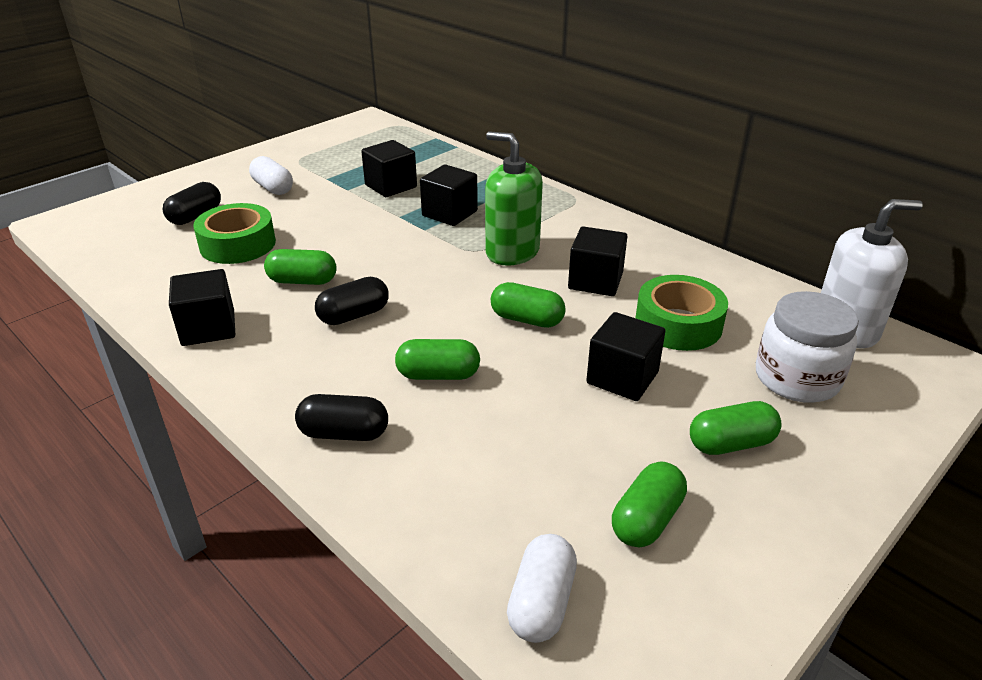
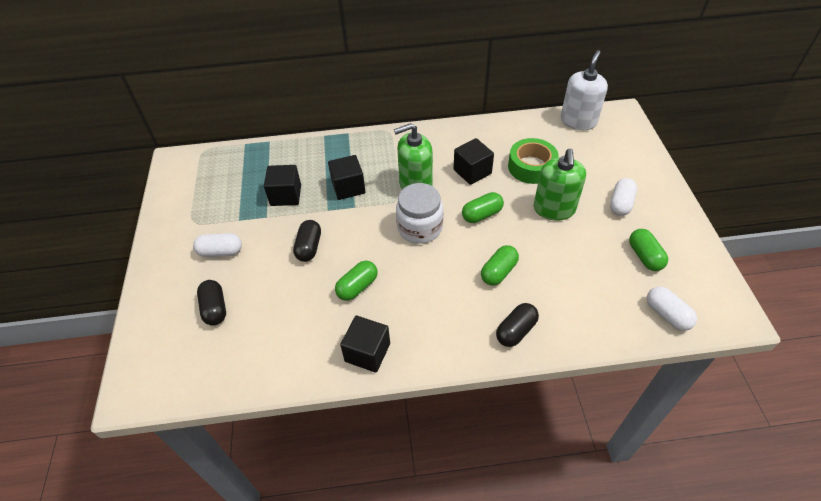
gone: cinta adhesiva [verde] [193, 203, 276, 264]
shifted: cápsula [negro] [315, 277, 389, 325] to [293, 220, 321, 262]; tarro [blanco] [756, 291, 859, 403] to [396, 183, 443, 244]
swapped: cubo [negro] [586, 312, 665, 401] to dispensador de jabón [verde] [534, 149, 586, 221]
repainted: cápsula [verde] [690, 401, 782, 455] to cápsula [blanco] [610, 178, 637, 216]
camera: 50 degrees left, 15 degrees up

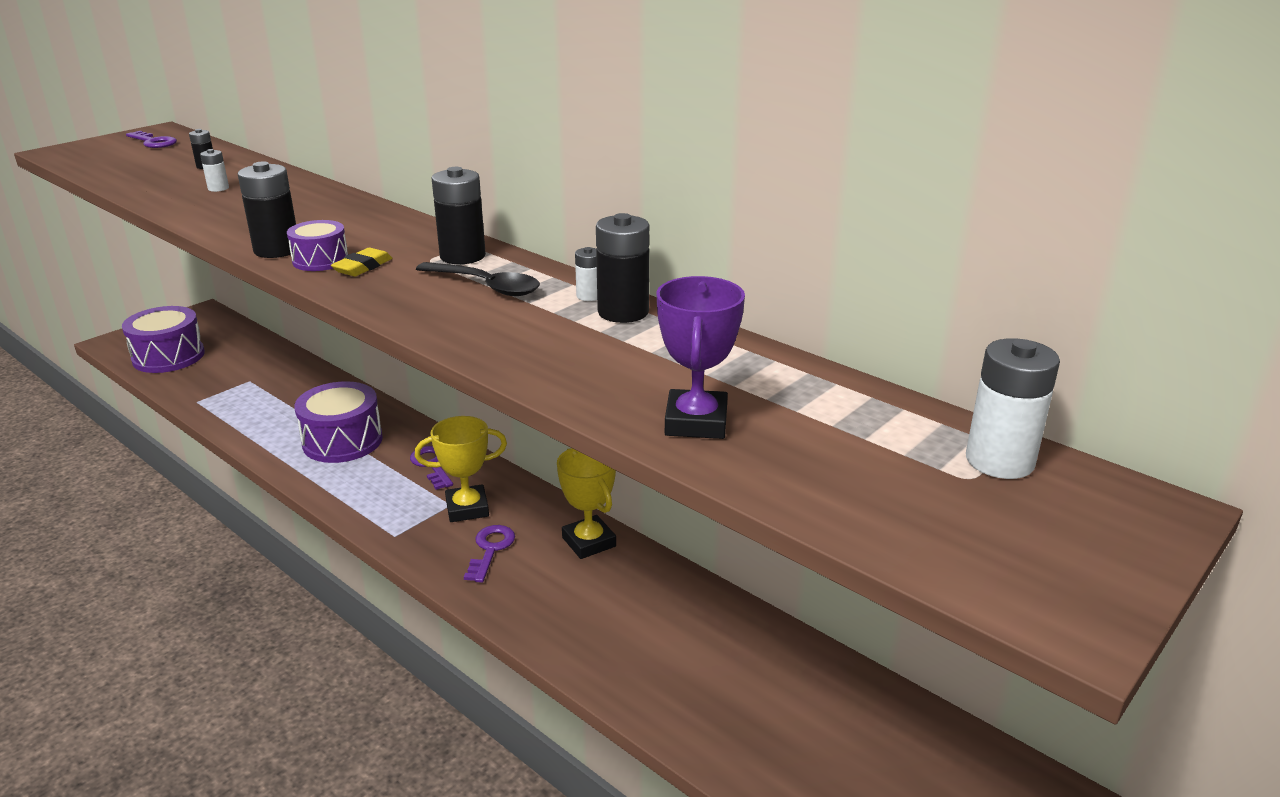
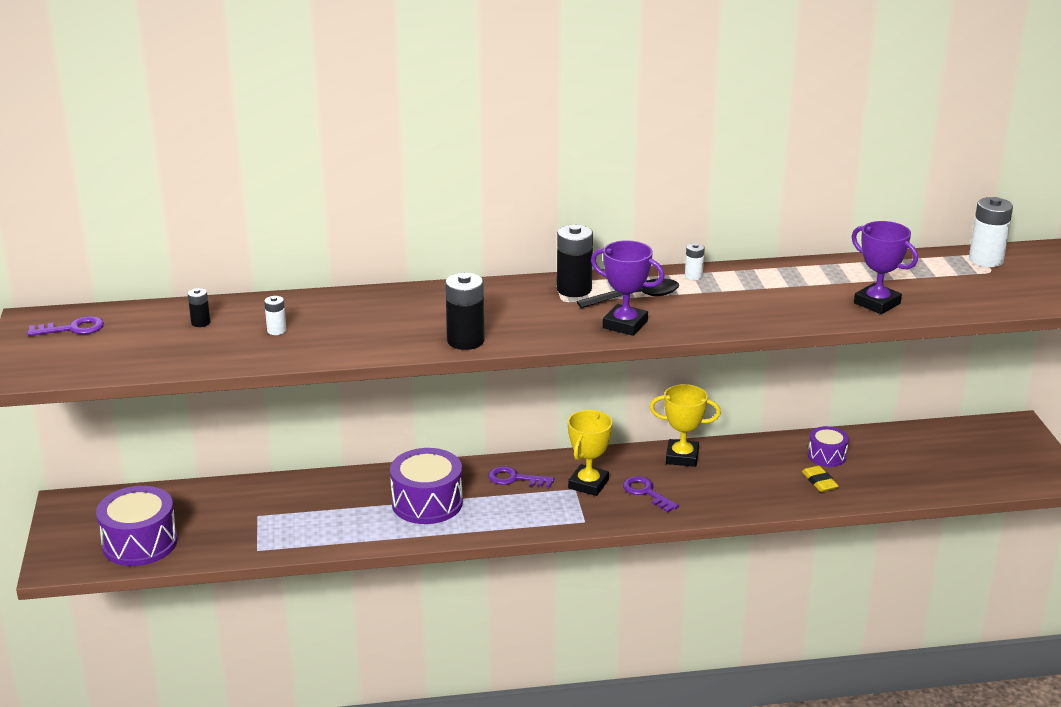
gone: pila [negro] [596, 213, 649, 323]
new: trofeo [morado] [591, 240, 664, 336]
shifted: tambor [morado] [287, 220, 348, 271] to [808, 426, 849, 467]; goma de borrar [amarillo] [331, 248, 392, 276] to [802, 466, 838, 492]
camera: 50 degrees left, 0 degrees up

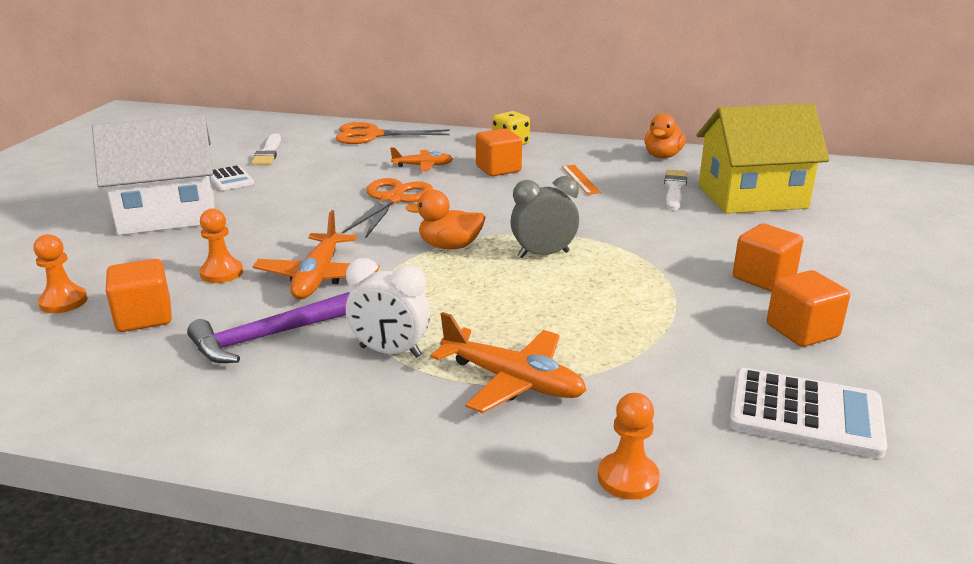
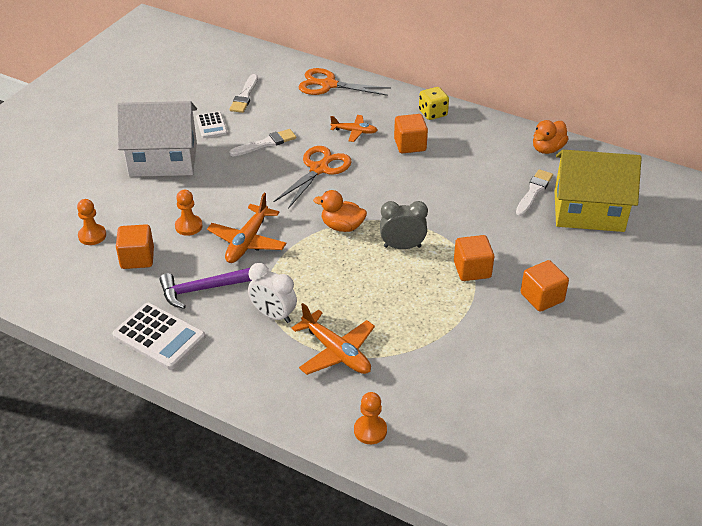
gone: regla [naranja] [562, 165, 601, 194]
new: pincel [blanco] [229, 129, 296, 156]
shifted: calculadora [blanco] [729, 368, 887, 458] to [112, 303, 205, 370]; cubo [naranja] [767, 270, 850, 347] to [454, 235, 494, 281]
camera: 15 degrees right, 15 degrees up

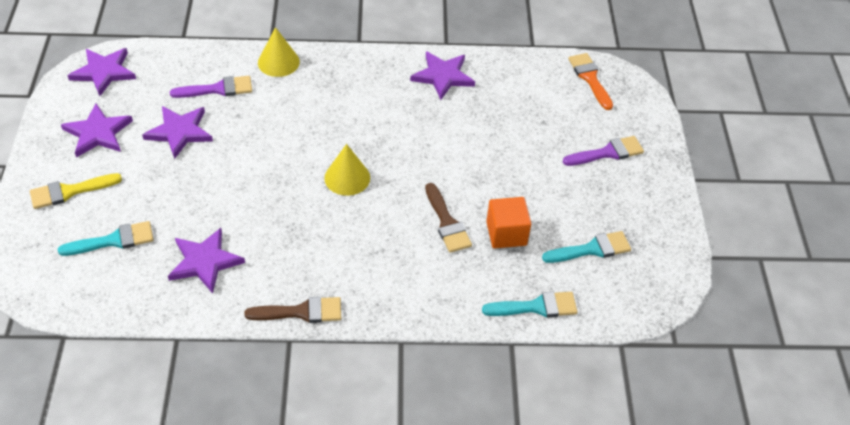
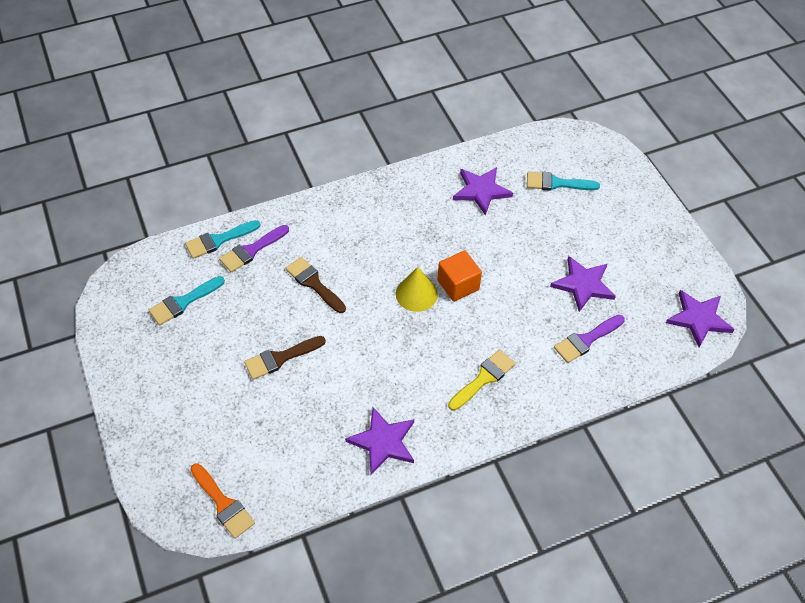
gone: estrella [morado] [61, 104, 133, 158]; cono [amarillo] [258, 27, 300, 77]
shifted: pincel [amarillo] [30, 173, 122, 209] to [448, 349, 516, 411]; pincel [marrón] [244, 297, 341, 323] to [244, 336, 326, 380]; cubo [naranja] [486, 197, 531, 249] to [437, 250, 482, 302]; pincel [morado] [563, 136, 644, 166] to [219, 225, 289, 272]
rotated: pincel [turquesa] [58, 221, 153, 256] = [527, 172, 600, 191] 45 degrees clockwise
camera: 160 degrees right, 5 degrees up

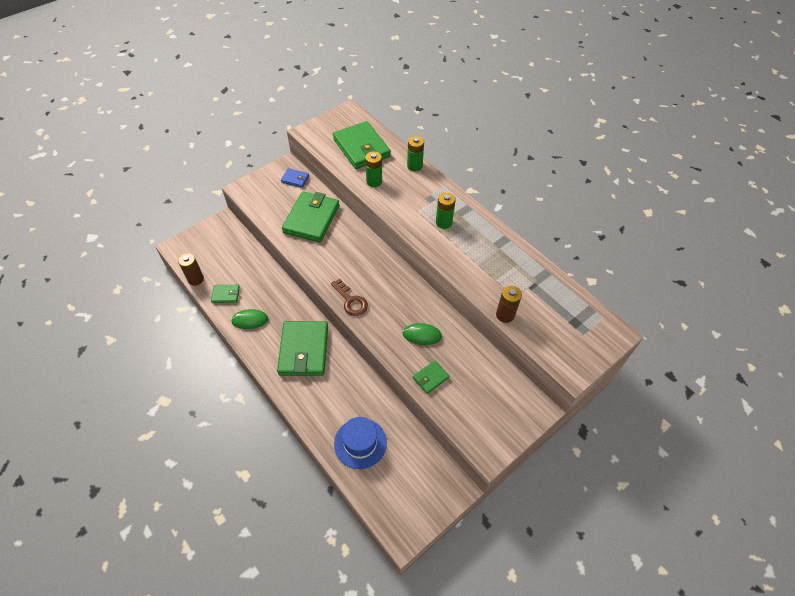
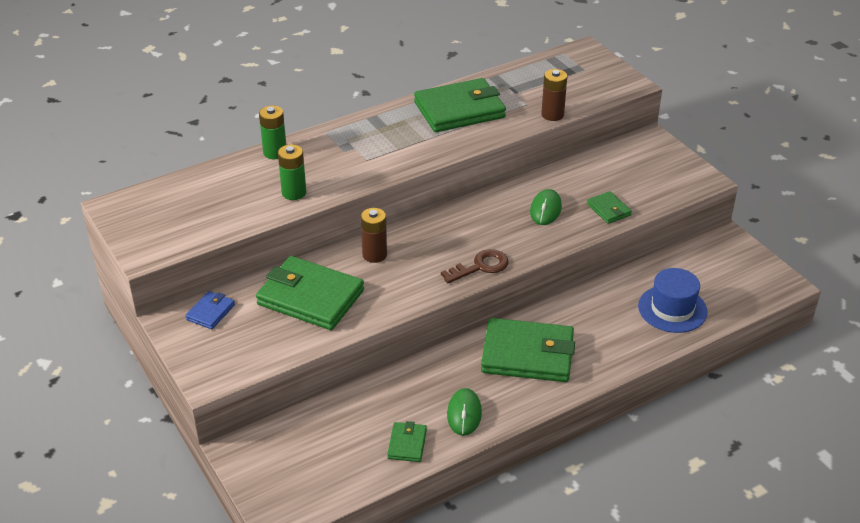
gone: pila [verde] [436, 192, 456, 229]
shifted: pila [marrón] [178, 253, 204, 286] to [361, 208, 387, 263]; cartera [verde] [333, 121, 391, 169] to [414, 78, 506, 132]
camera: 80 degrees left, 15 degrees down

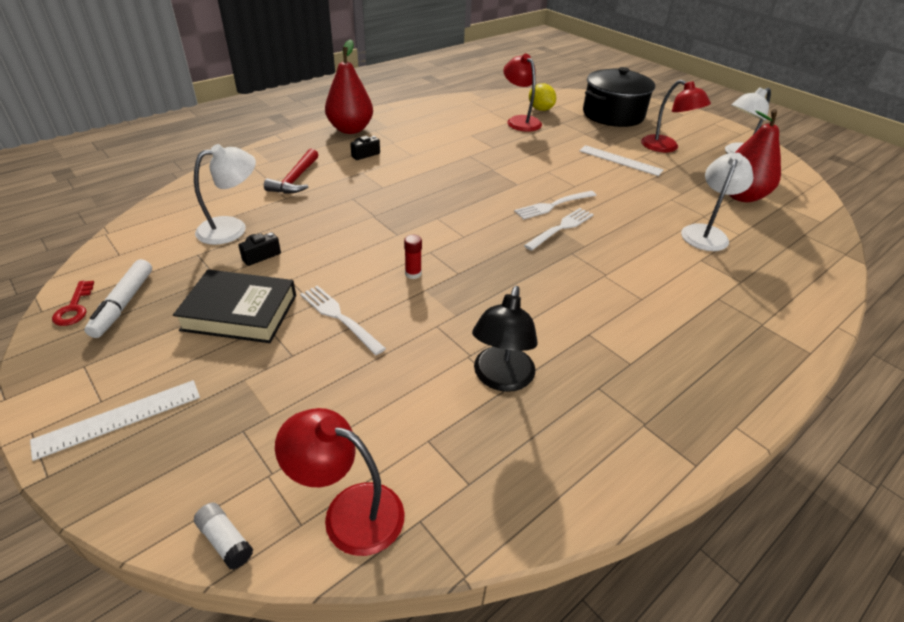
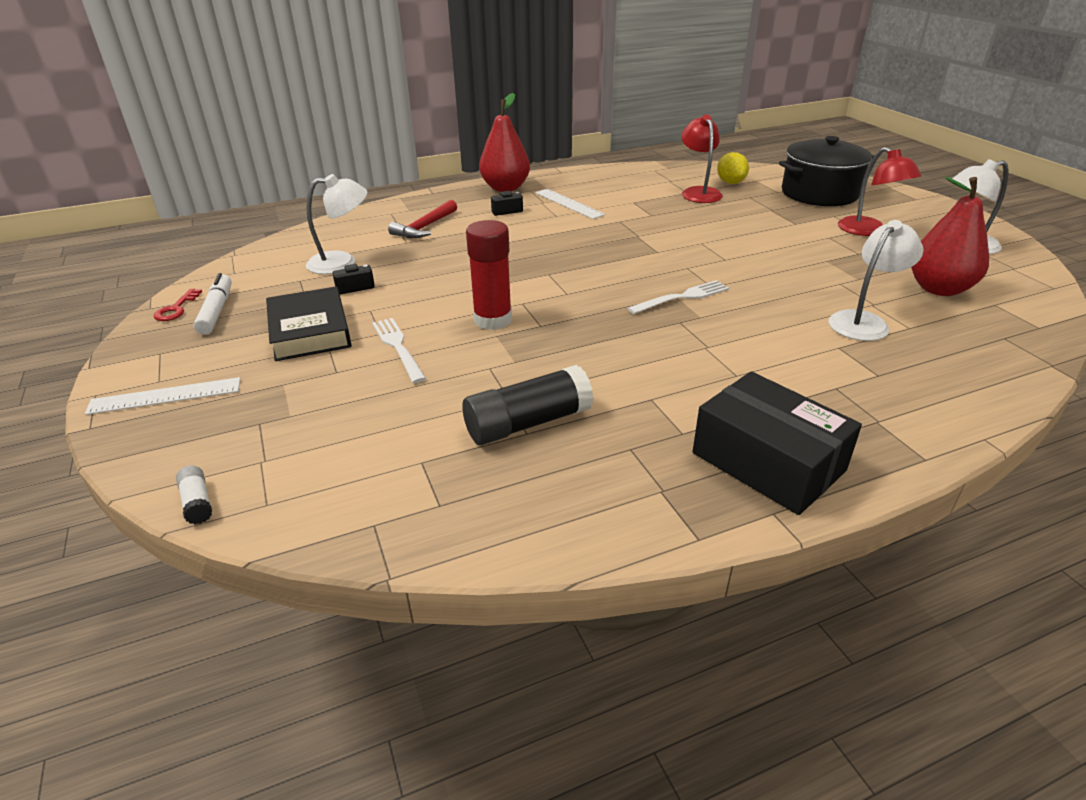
gone: lámpara [rojo] [275, 408, 405, 556]; tenedor [blanco] [514, 191, 597, 220]
new: caja [negro] [692, 371, 862, 515]
shifted: regla [blanco] [579, 145, 663, 176] to [535, 189, 605, 219]
swapped: lámpara [negro] [472, 286, 538, 392] to barra de pegamento [negro] [462, 365, 593, 445]
rotated: rotulador [blanco] [84, 259, 152, 338] = [194, 273, 232, 335] 150 degrees clockwise; libro [negro] [173, 269, 296, 343] = [266, 286, 352, 361] 45 degrees clockwise
scaled: barra de pegamento [rojo] [404, 235, 422, 279] = [466, 220, 512, 330] x2.15
camera: 20 degrees right, 5 degrees down

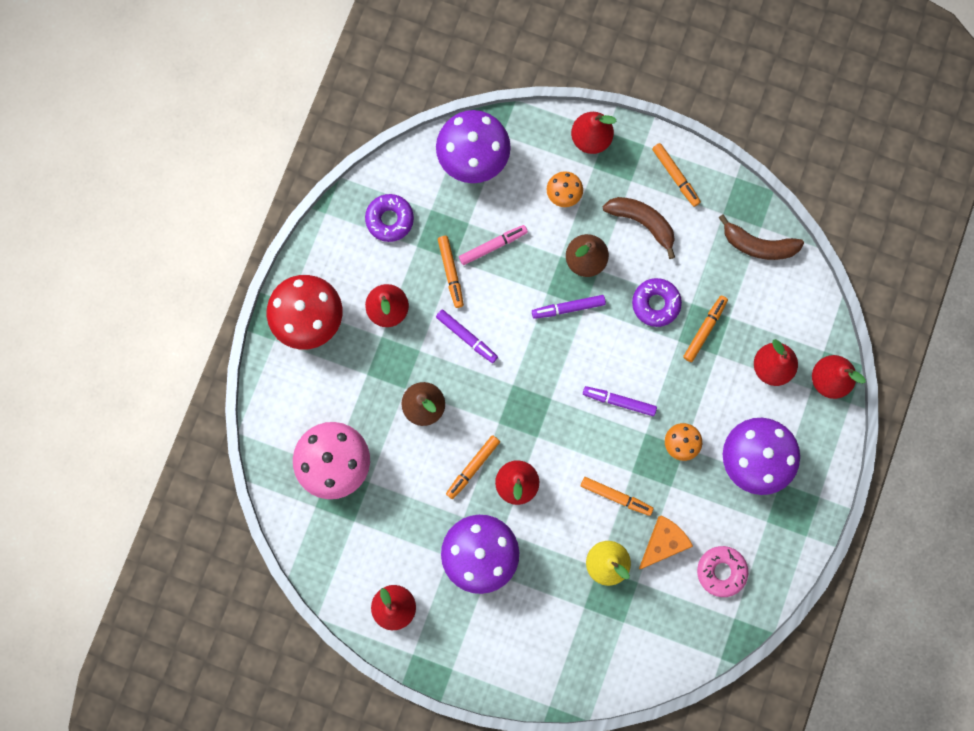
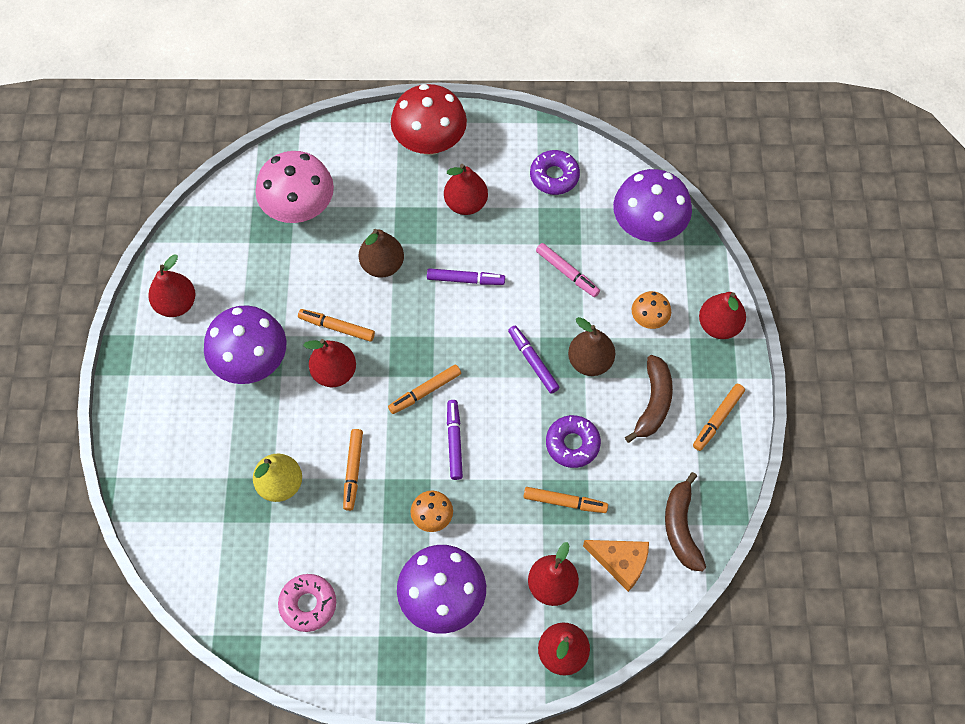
shifted: rotulador [naranja] [438, 236, 464, 308] to [388, 364, 461, 414]; queso [naranja] [639, 516, 693, 569] to [583, 540, 649, 592]
rotated: rotulador [morado] [436, 310, 498, 363] = [427, 268, 505, 285] 105 degrees counterclockwise
camera: 70 degrees right, 15 degrees down

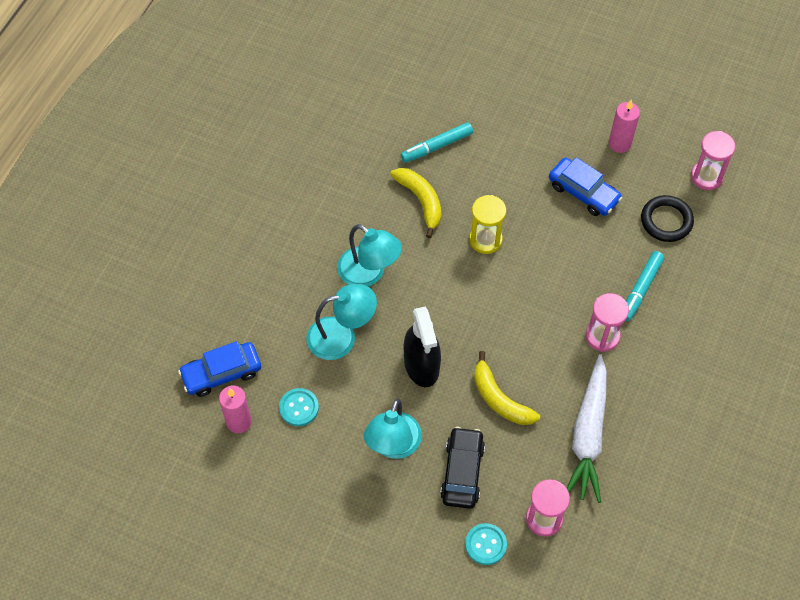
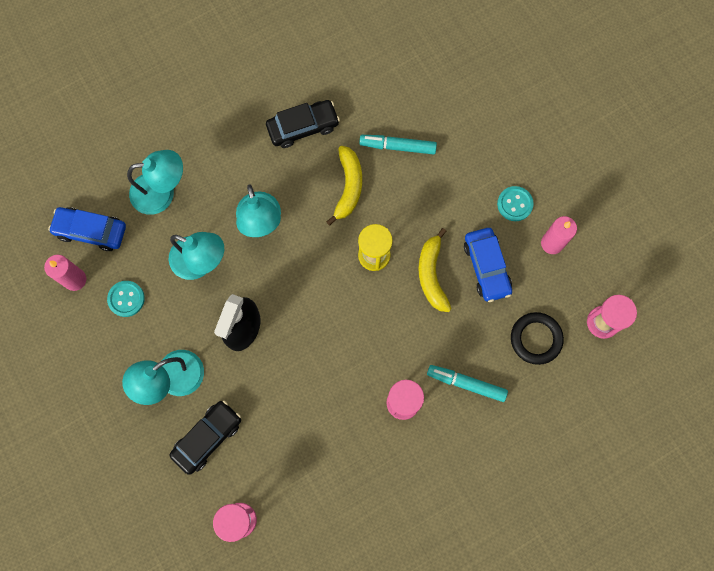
gone: zanahoria [blanco] [567, 354, 607, 503]
new: lámpara [turquesa] [127, 150, 183, 215]; coche [negro] [266, 100, 340, 148]
shifted: botón [turquesa] [465, 523, 507, 565] to [497, 186, 534, 221]; plátano [amarillo] [474, 351, 540, 425] to [418, 228, 452, 312]
rotated: rotulador [turquesa] [626, 251, 664, 321] = [427, 365, 508, 402] 45 degrees clockwise
camera: 35 degrees right, 15 degrees up

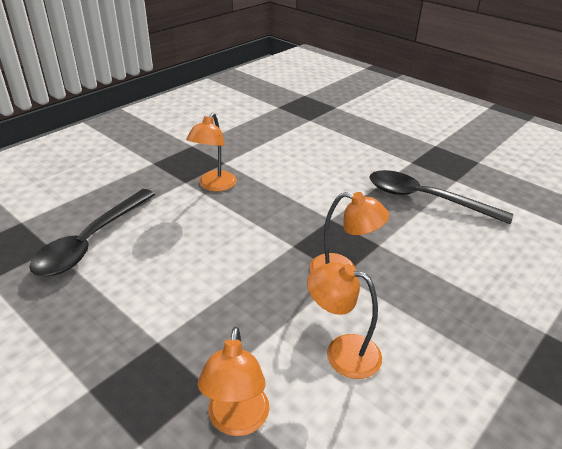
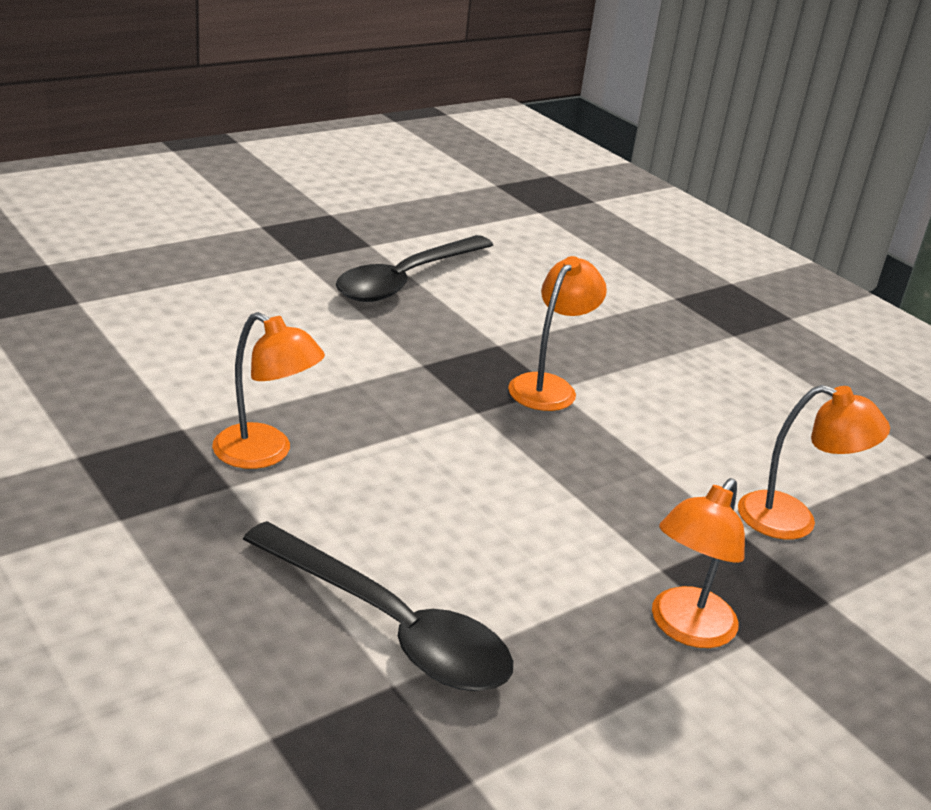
shifted: lámpara [naranja] [307, 262, 382, 379] to [652, 478, 745, 648]
camera: 80 degrees left, 5 degrees down

